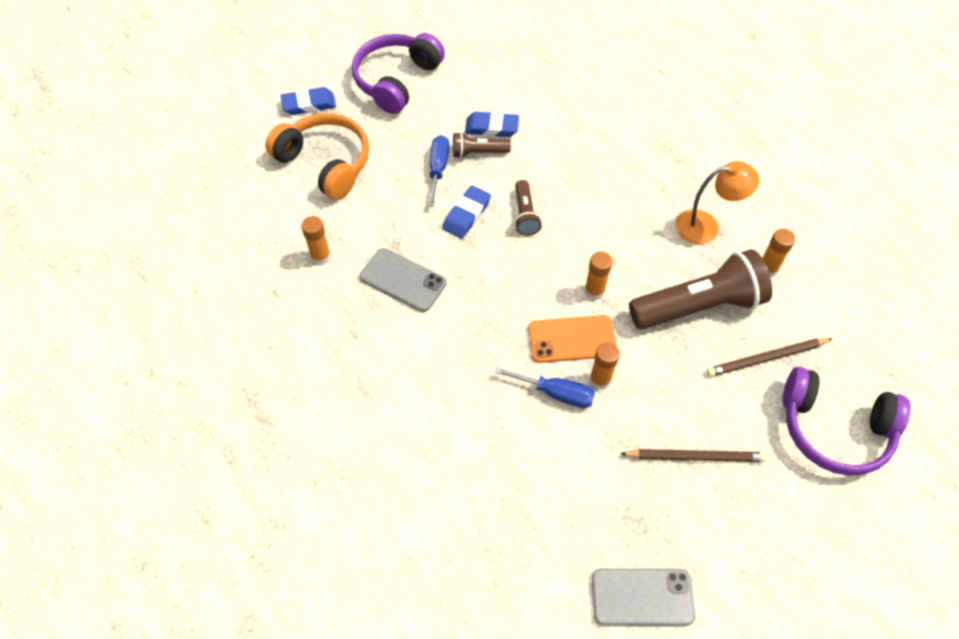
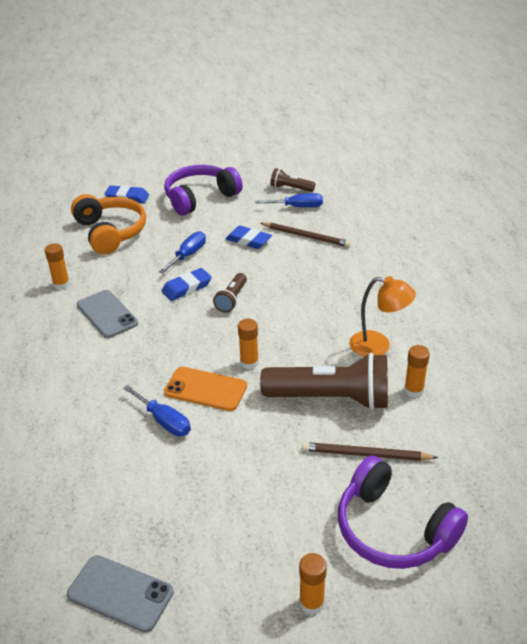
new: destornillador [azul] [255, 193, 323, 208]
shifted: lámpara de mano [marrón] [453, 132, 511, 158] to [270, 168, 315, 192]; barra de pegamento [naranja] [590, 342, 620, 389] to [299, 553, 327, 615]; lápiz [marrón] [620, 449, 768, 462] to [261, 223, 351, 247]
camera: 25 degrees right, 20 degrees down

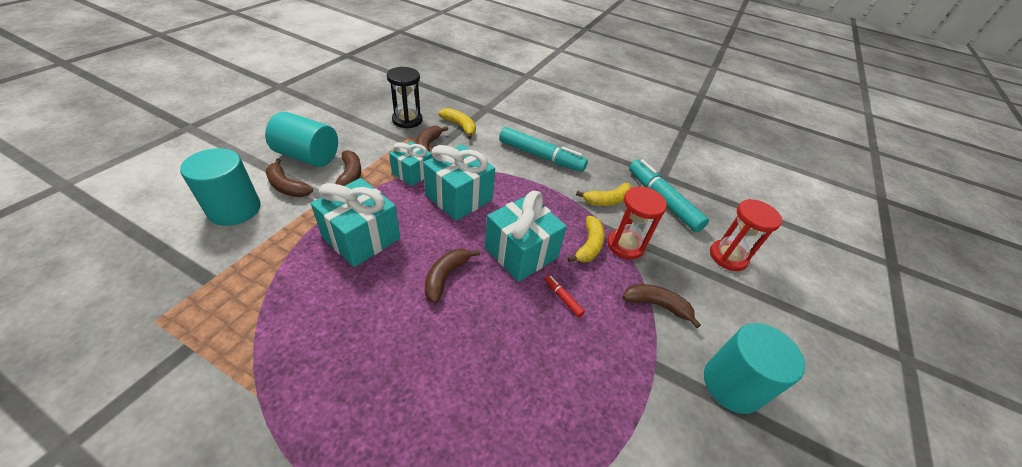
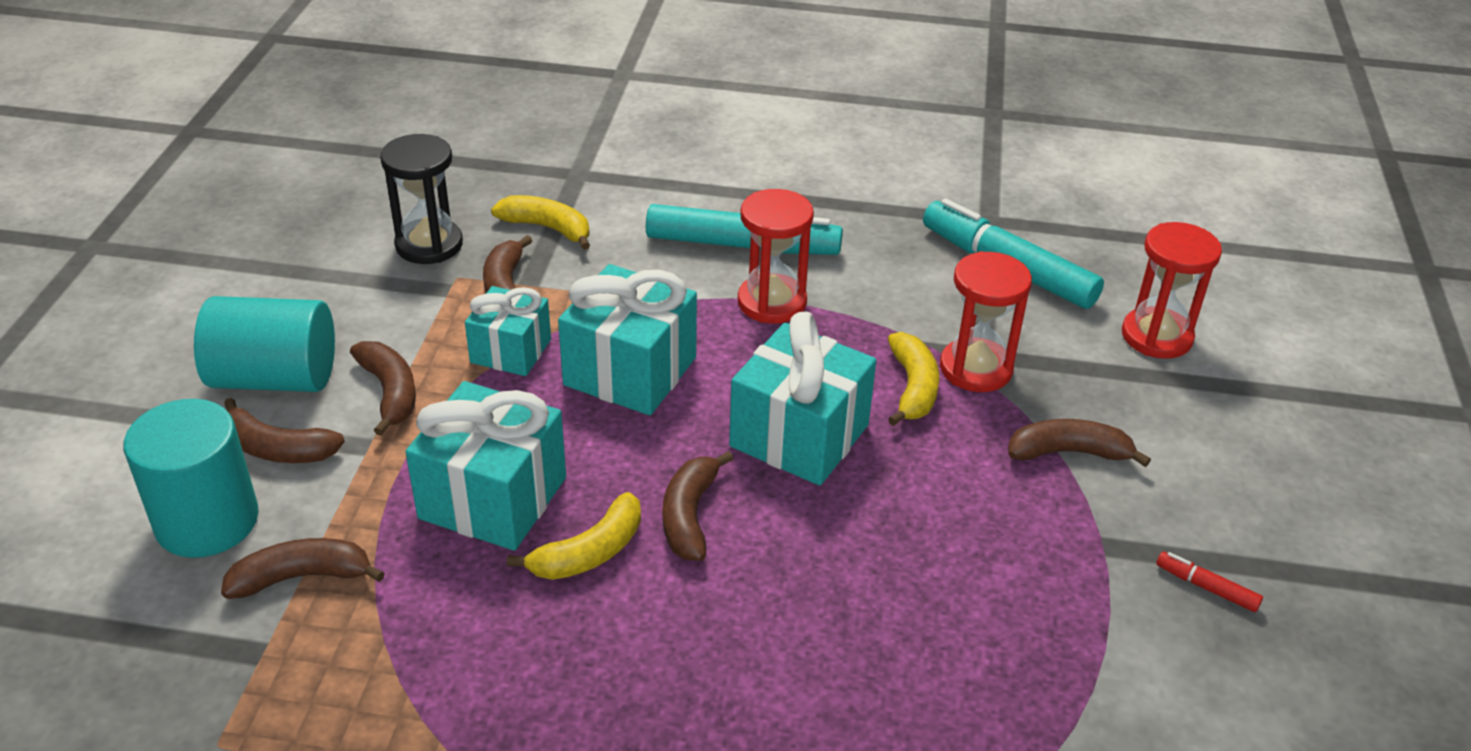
gone: cilindro [turquesa] [704, 323, 805, 414]
new: plátano [marrón] [221, 538, 385, 599]; reloj de arena [rojo] [738, 189, 814, 324]
shifted: rotulador [rojo] [545, 275, 585, 318] to [1156, 551, 1263, 612]; plátano [amarillo] [576, 183, 632, 206] to [507, 492, 641, 580]
camera: 15 degrees left, 5 degrees down

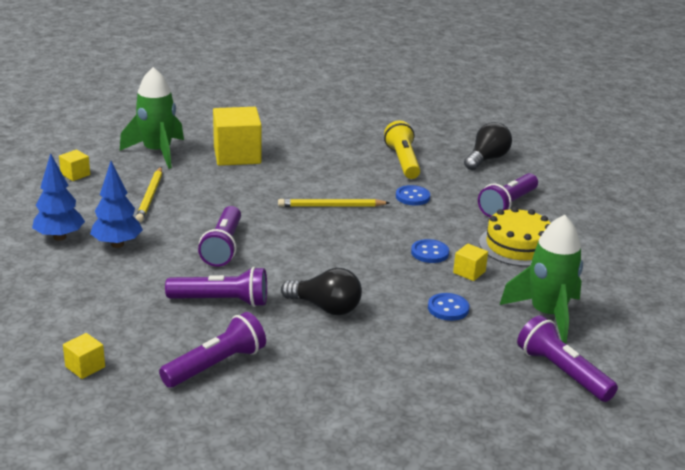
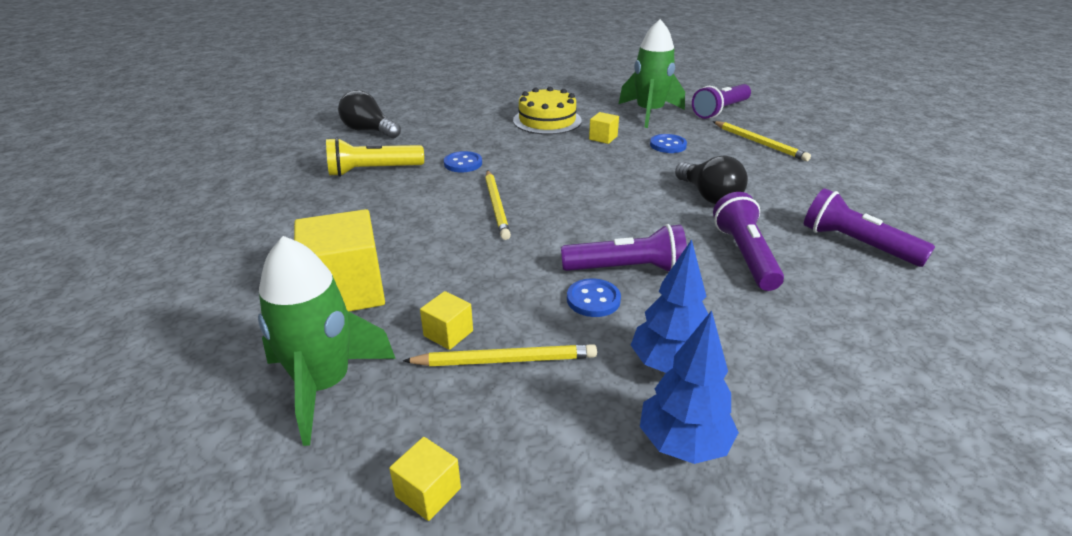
gone: lámpara de mano [morado] [478, 173, 538, 217]
new: lápiz [amarillo] [713, 121, 811, 161]
shifted: cubo [amarillo] [63, 333, 105, 379] to [420, 291, 473, 350]; botón [azul] [411, 239, 449, 263] to [567, 278, 621, 317]
rotated: bombilla [negro] [281, 268, 362, 315] = [675, 155, 748, 204] 135 degrees clockwise
camera: 95 degrees left, 5 degrees up

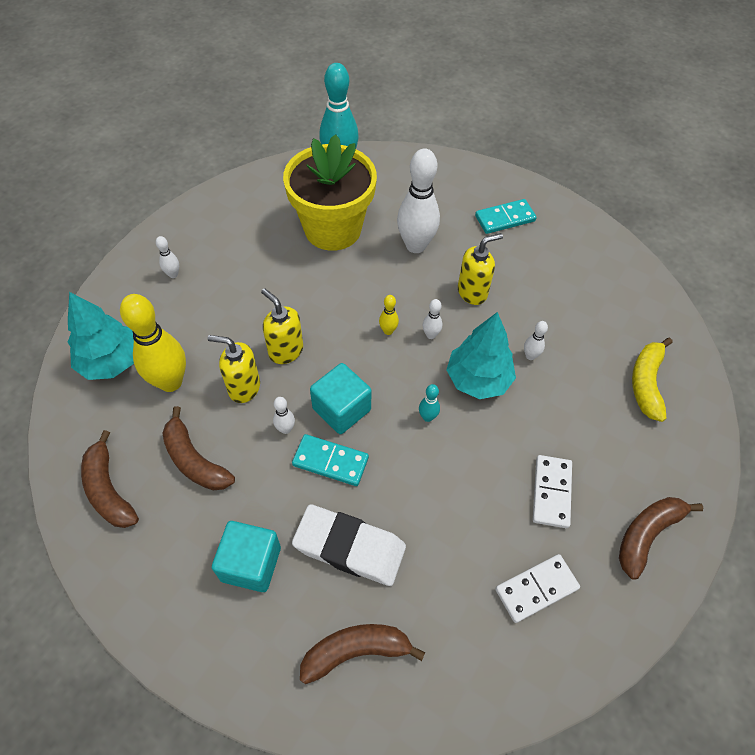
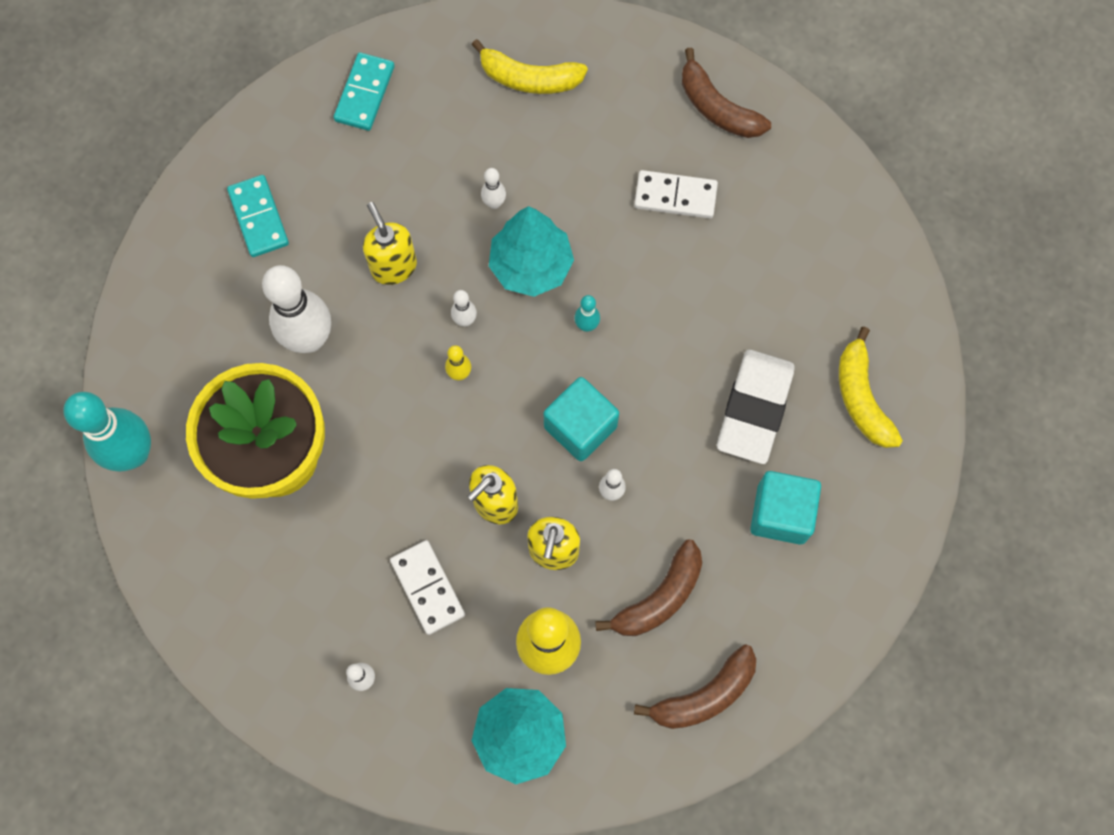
shifted: ficha de dominó [turquesa] [292, 434, 369, 486] to [334, 52, 395, 131]; ficha de dominó [blanco] [495, 554, 580, 623] to [390, 540, 465, 635]
repainted: plátano [marrón] [300, 624, 425, 684] to plátano [amarillo] [839, 327, 903, 448]
camera: 90 degrees left, 15 degrees up

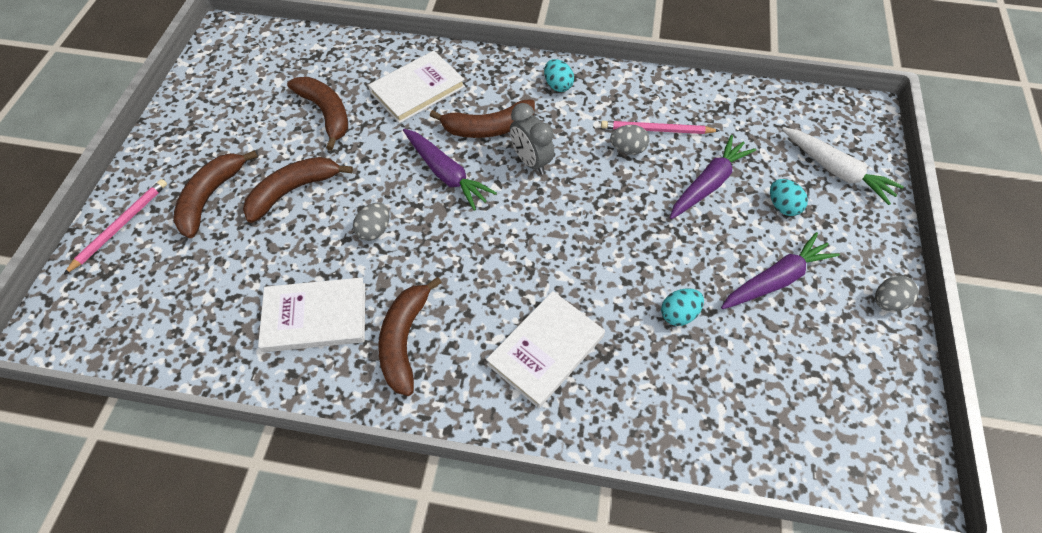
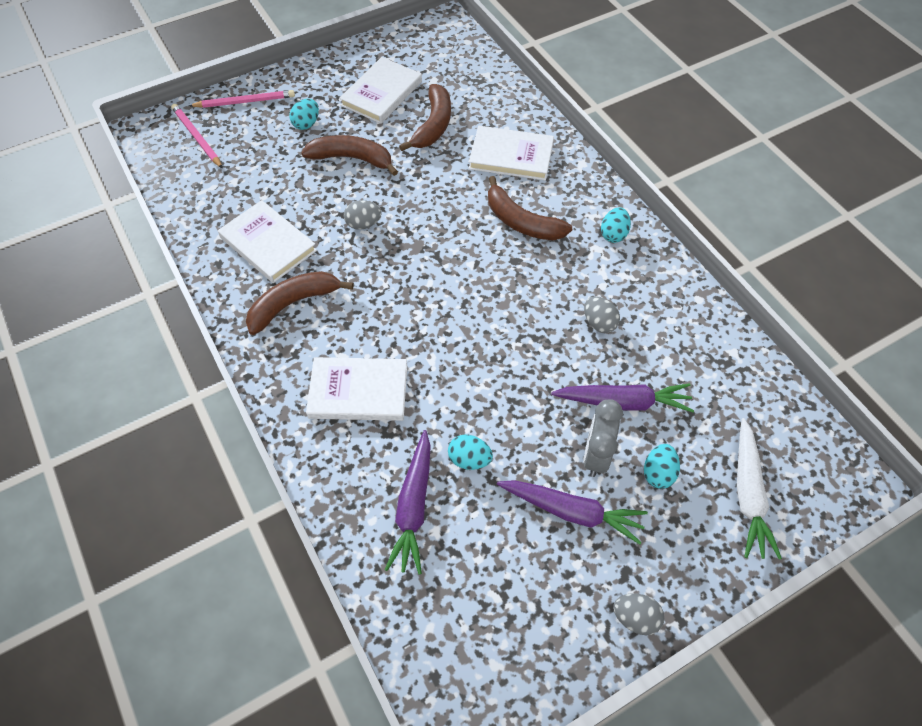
new: libro [blanco] [339, 57, 422, 124]
shifted: zanahoria [morado] [403, 129, 497, 211] to [385, 430, 431, 575]; despertador [gris] [510, 103, 554, 175] to [583, 399, 623, 477]; lápiz [rosa] [601, 121, 720, 134] to [171, 104, 222, 168]
swapped: plátano [marrón] [173, 150, 258, 238] to huevo [turquesa] [289, 99, 319, 130]
camera: 50 degrees right, 0 degrees up

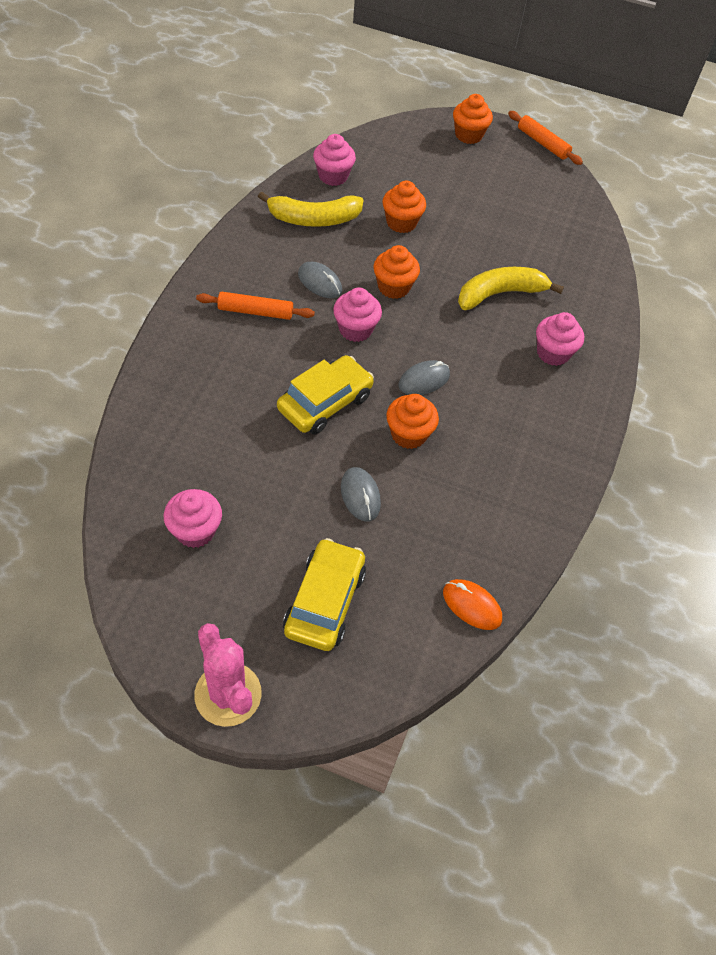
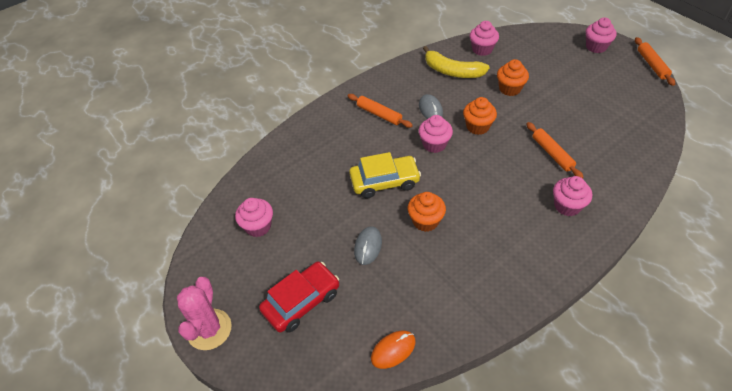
gone: ratón [gris] [398, 360, 450, 395]
swapped: plátano [amarillo] [458, 267, 564, 310] to rodillo [naranja] [526, 122, 584, 179]
repainted: coche [amarillo] [283, 538, 366, 651] to coche [rojo] [259, 262, 339, 332]; magdalena [naranja] [453, 94, 493, 144] to magdalena [rosa] [586, 17, 616, 53]
rotated: ratón [naranja] [443, 579, 502, 630] = [371, 331, 416, 369] 75 degrees clockwise
camera: 40 degrees right, 5 degrees down

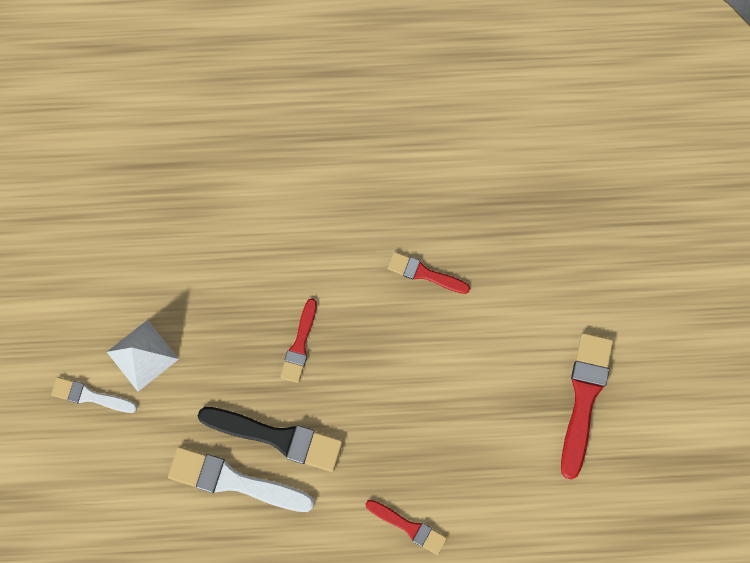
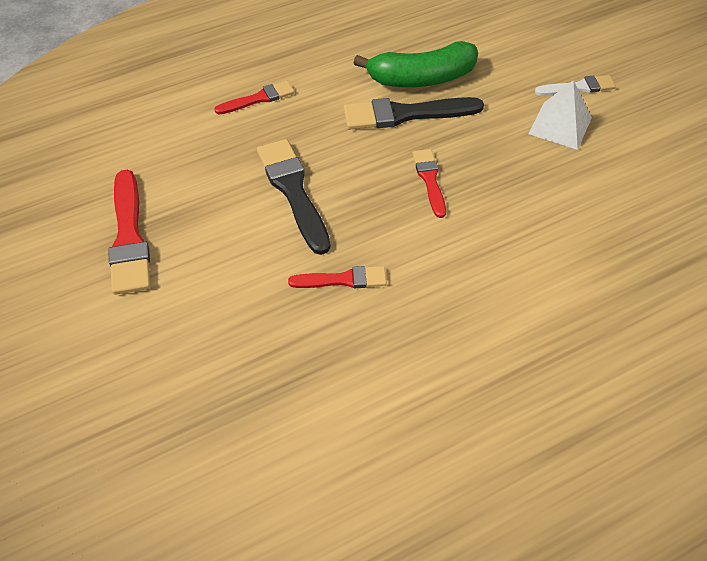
new: pincel [negro] [257, 139, 331, 255]
swapped: pincel [blanco] [168, 447, 315, 512] to plátano [verde] [354, 41, 478, 87]
rotated: pincel [rojo] [365, 500, 447, 555] = [215, 81, 294, 114] 150 degrees clockwise
camera: 155 degrees right, 25 degrees down

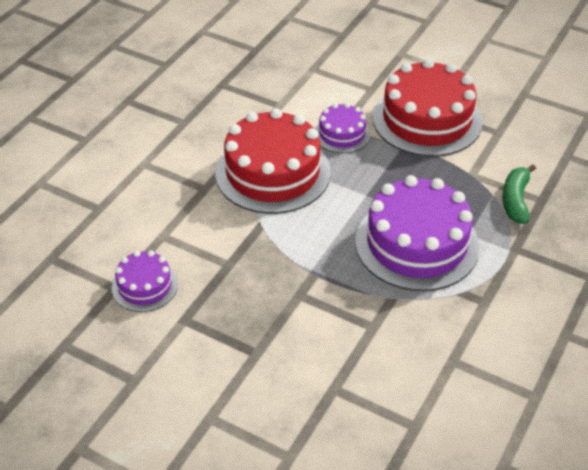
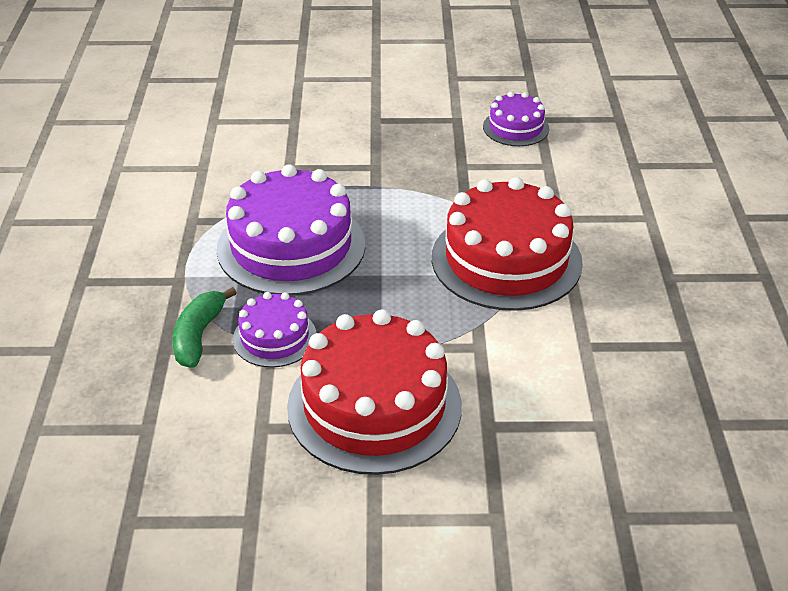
shifted: tarta [morado] [315, 103, 371, 153] to [233, 292, 316, 368]
rotated: plátano [verde] [502, 164, 536, 224] = [173, 287, 237, 367] 150 degrees counterclockwise
camera: 150 degrees right, 5 degrees down

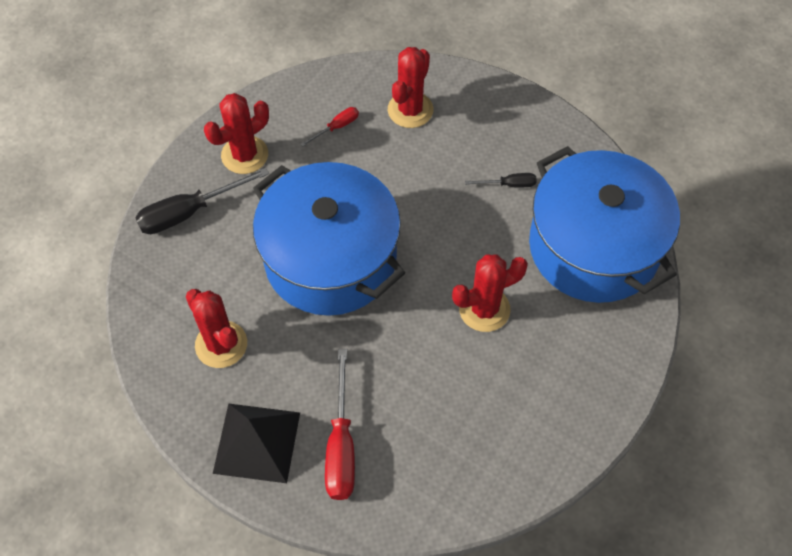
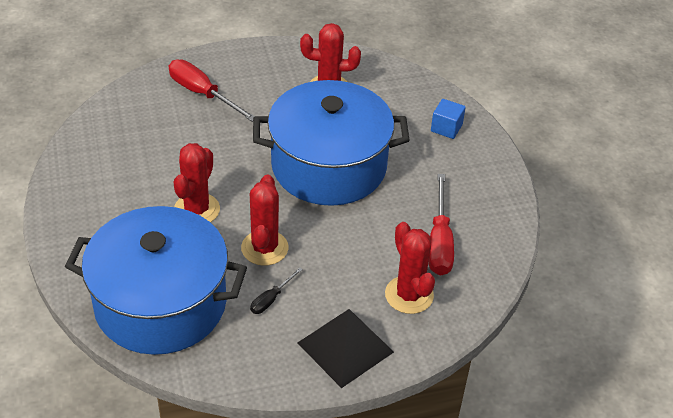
shifted: cactus [rojo] [204, 93, 269, 174] to [241, 175, 289, 266]; pirámide [negro] [213, 403, 300, 483] to [298, 309, 394, 388]
swapped: destornillador [negro] [135, 168, 269, 234] to cubo [azul] [431, 99, 466, 139]
scaled: destornillador [rojo] [301, 107, 359, 146] = [429, 174, 454, 276] x1.93
camera: 130 degrees right, 15 degrees down

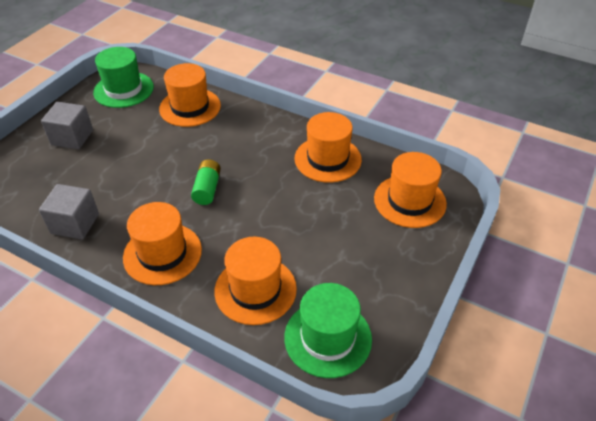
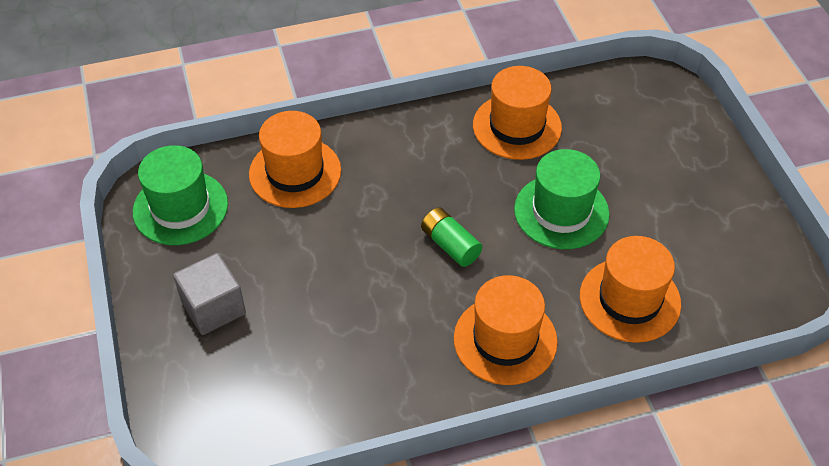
gone: cubo [gris] [39, 184, 99, 240]; sombrero [naranja] [374, 152, 447, 228]
shifted: sombrero [verde] [284, 283, 372, 378] to [514, 149, 610, 249]
camera: 45 degrees left, 5 degrees up

